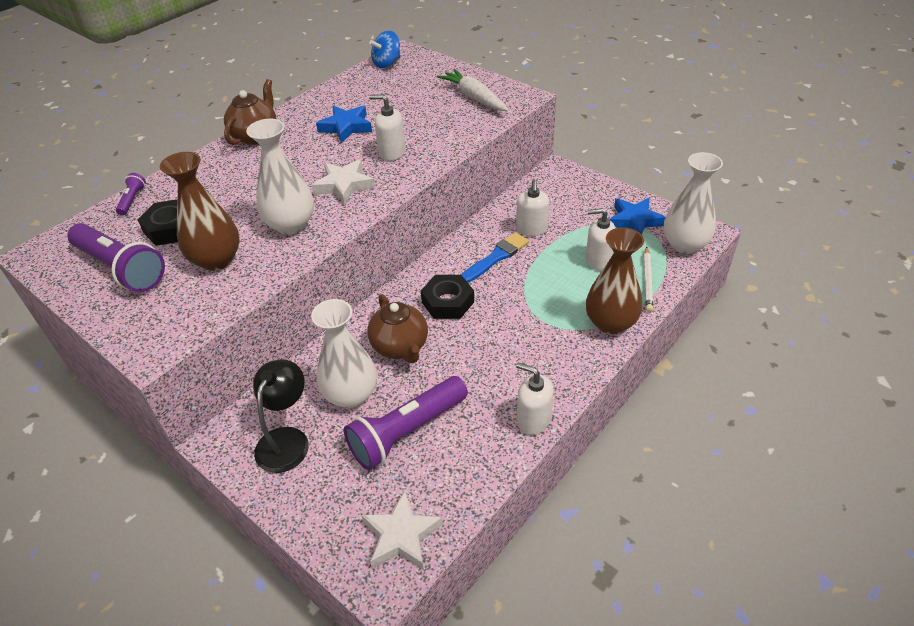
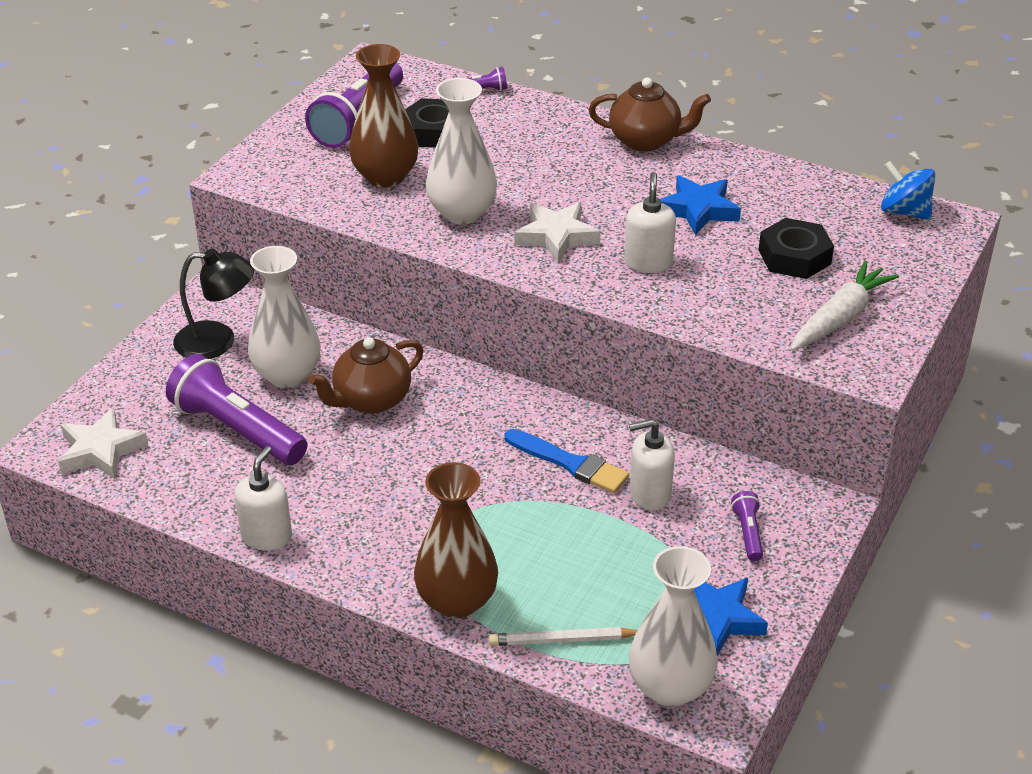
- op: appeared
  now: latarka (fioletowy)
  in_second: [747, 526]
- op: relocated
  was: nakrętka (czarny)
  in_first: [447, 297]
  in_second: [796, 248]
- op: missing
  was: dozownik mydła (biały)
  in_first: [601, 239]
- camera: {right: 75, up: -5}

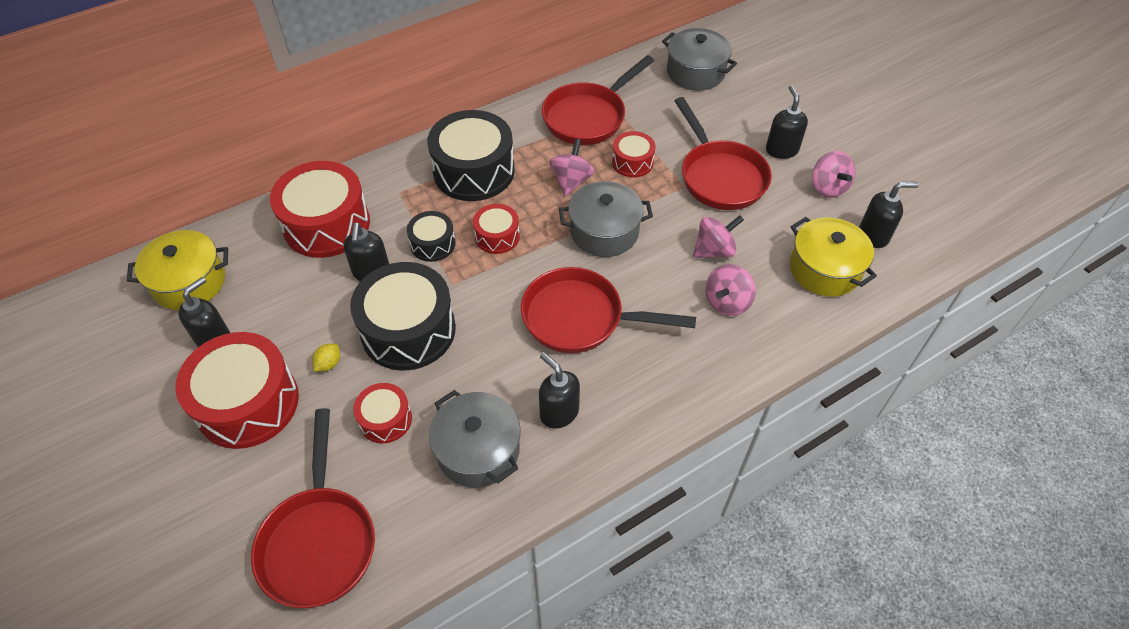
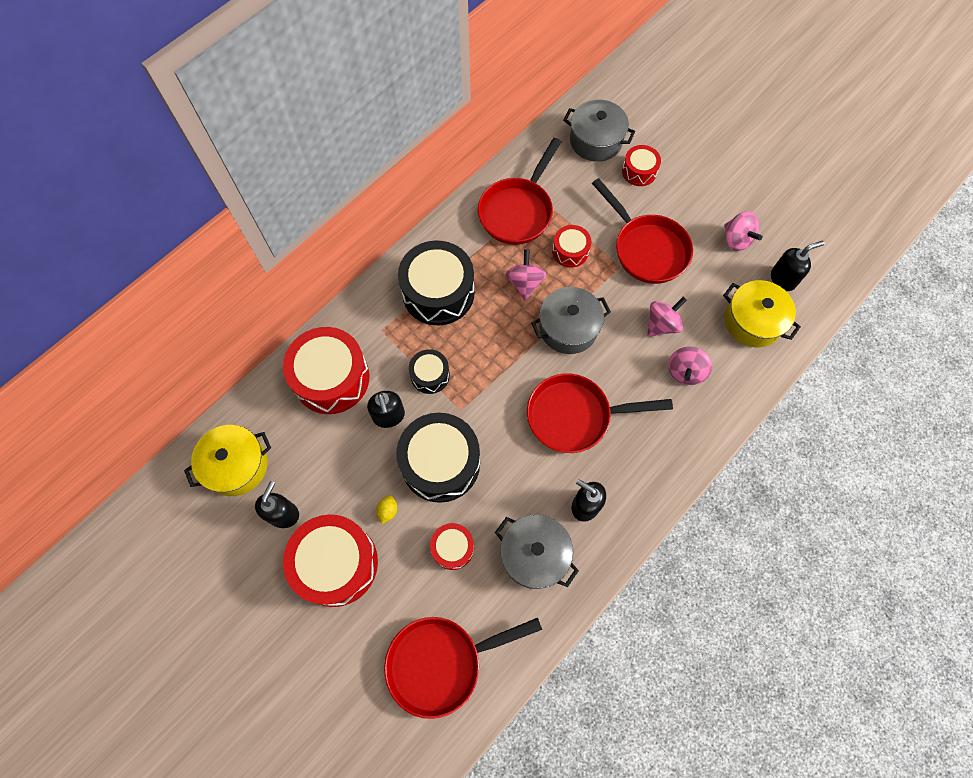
- op: spun
  was: patelnia (czerwony)
  in_first: [313, 508]
  in_second: [463, 668]
  clockwise: 90
- op: relocated
  was: bęben (czerwony)
  in_first: [496, 229]
  in_second: [641, 165]
- op: missing
  was: dozownik mydła (czarny)
  in_first: [787, 122]
- camera: {right: -15, up: 15}

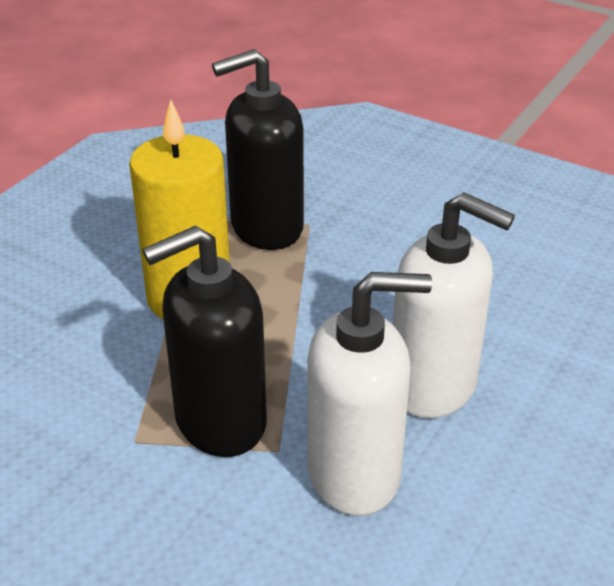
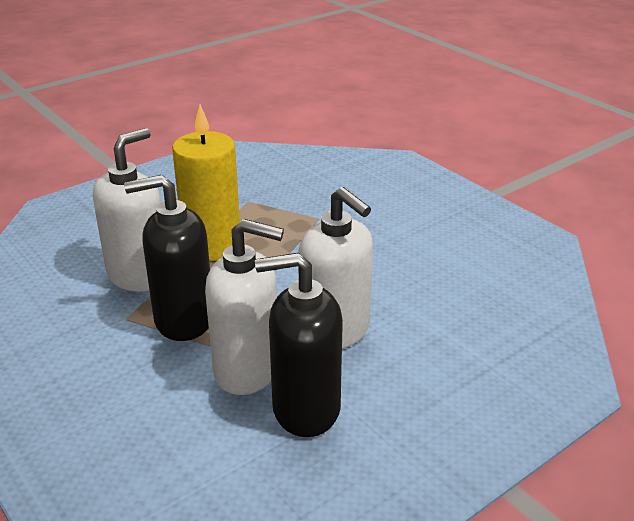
- op: appeared
  now: dozownik mydła (biały)
  in_second: [127, 210]
- op: relocated
  was: dozownik mydła (czarny)
  in_first: [258, 149]
  in_second: [299, 345]
- camera: {right: 20, up: -5}

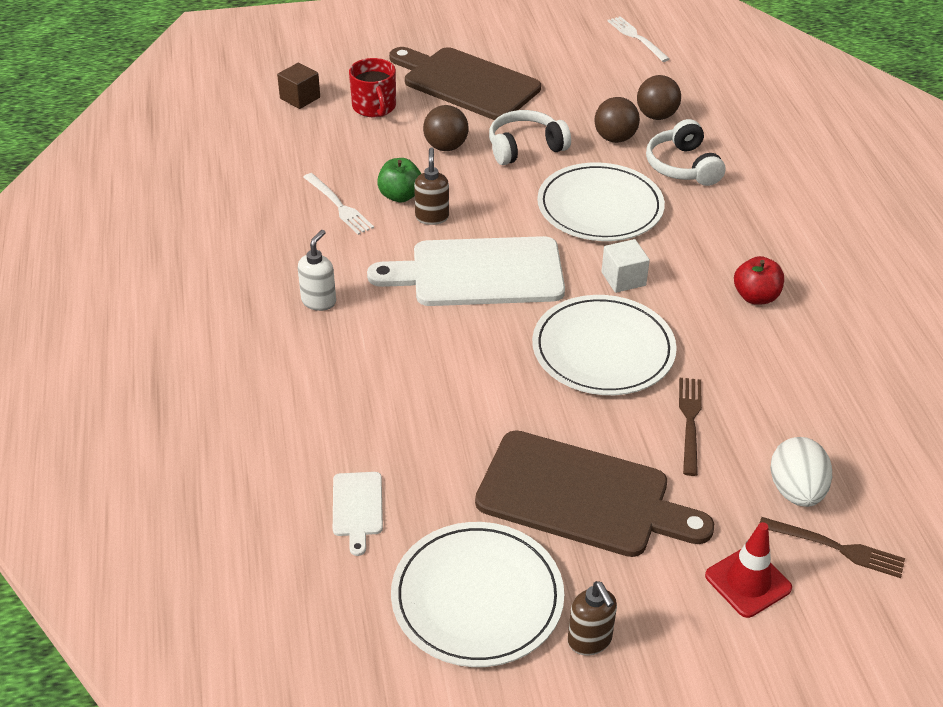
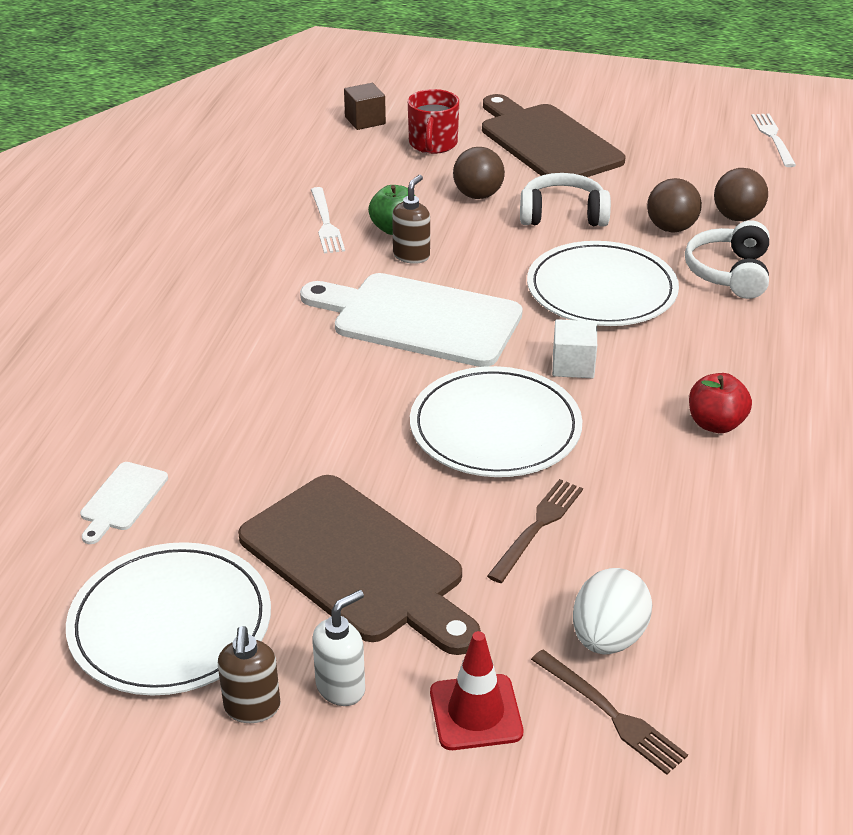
- op: relocated
  was: dozownik mydła (biały)
  in_first: [317, 270]
  in_second: [338, 648]
- camera: {right: 25, up: -5}

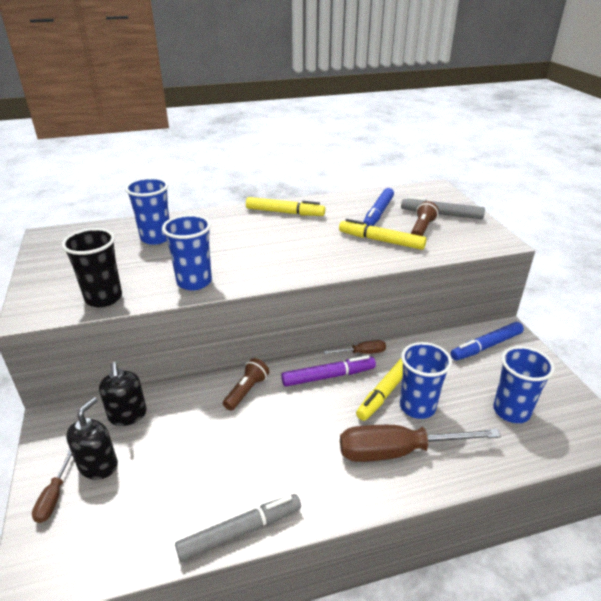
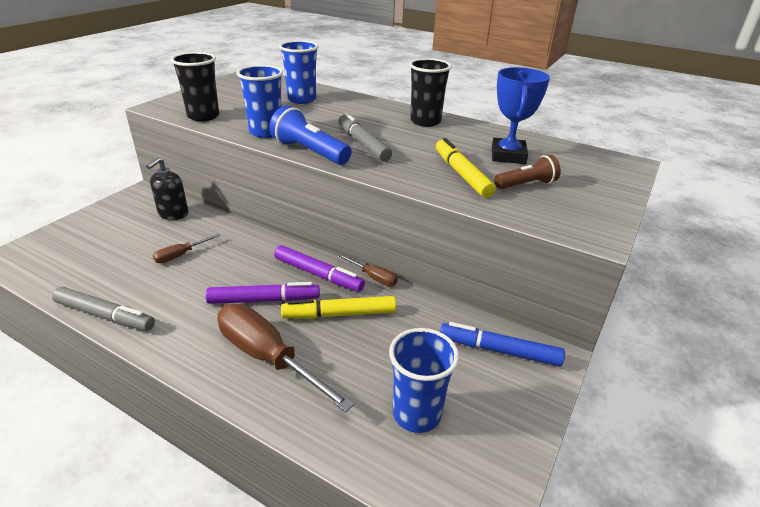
- op: relocated
  was: śrubokręt (brązowy)
  in_first: [52, 486]
  in_second: [186, 248]
- op: appeared
  now: flamaster (fioletowy)
  in_second: [263, 293]
- op: appeared
  now: latarka (niebieski)
  in_second: [310, 135]
- op: relocated
  was: flamaster (szary)
  in_first: [443, 207]
  in_second: [365, 137]
- op: exchanged
  was: flamaster (żółty)
  now: szklanka (czarny)
  in_first: [285, 206]
  in_second: [430, 92]
- op: exchanged
  was: flamaster (niebieski)
  now: puchar (niebieski)
  in_first: [378, 207]
  in_second: [521, 115]
- op: missing
  was: dozownik mydła (czarny)
  in_first: [92, 438]
- op: missing
  was: latarka (brązowy)
  in_first: [246, 384]
- op: missing
  was: szklanka (niebieski)
  in_first: [426, 380]
- camera: {right: 45, up: 0}

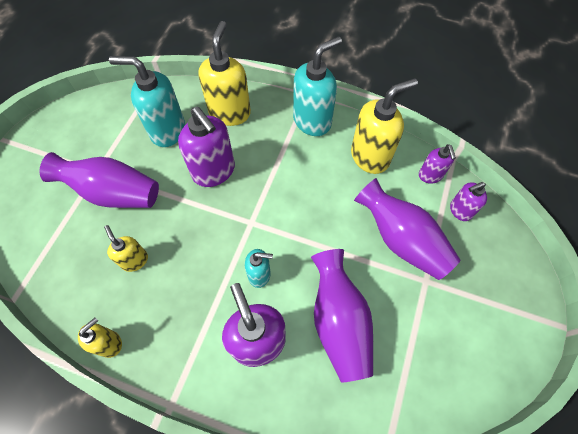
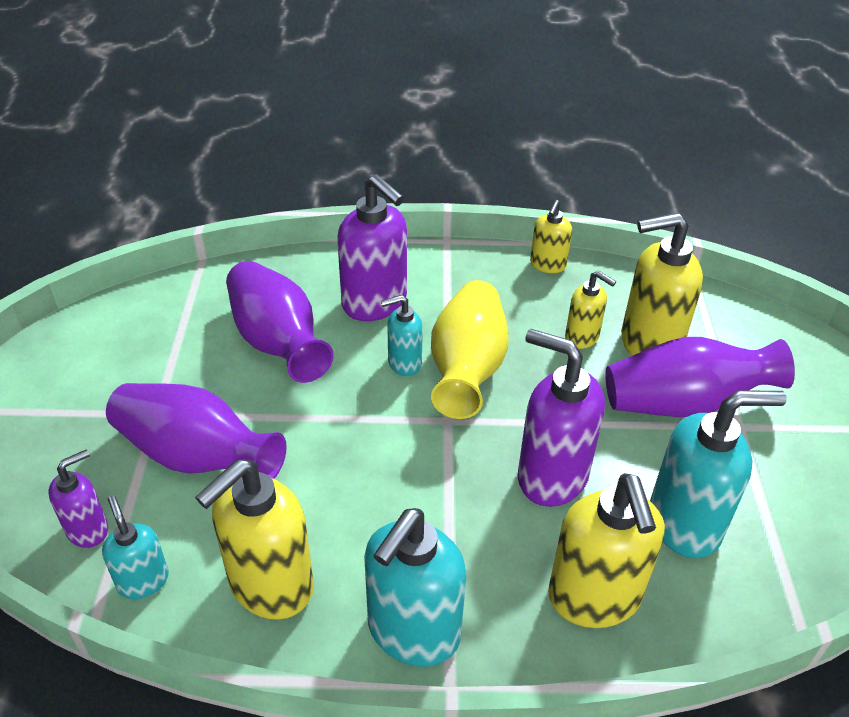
- op: colour
  was: dozownik mydła (fioletowy)
  now: dozownik mydła (turkusowy)
  in_first: [437, 164]
  in_second: [135, 547]
- op: appeared
  now: wazon (żółty)
  in_second: [470, 349]
- op: appeared
  now: dozownik mydła (żółty)
  in_second: [662, 284]
- camera: {right: 160, up: -20}

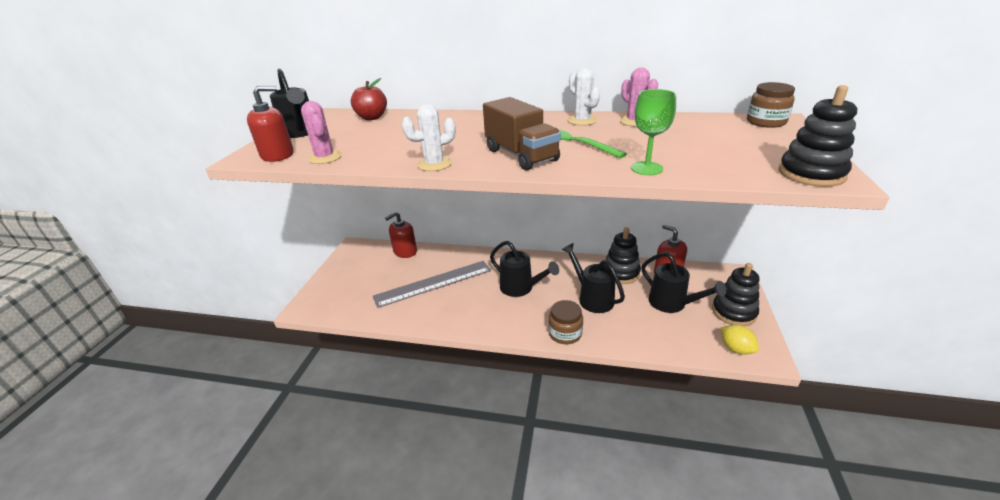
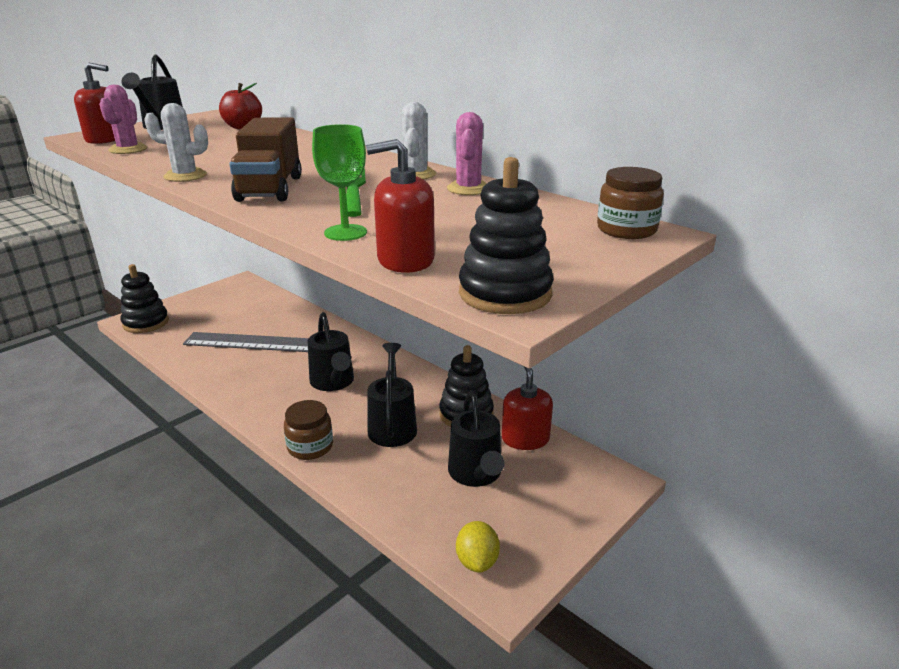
- op: relocated
  was: zabawka nakładanka (czarny)
  in_first: [735, 294]
  in_second: [144, 298]
- op: relocated
  was: dozownik mydła (czerwony)
  in_first: [401, 235]
  in_second: [400, 206]
- camera: {right: 30, up: -5}

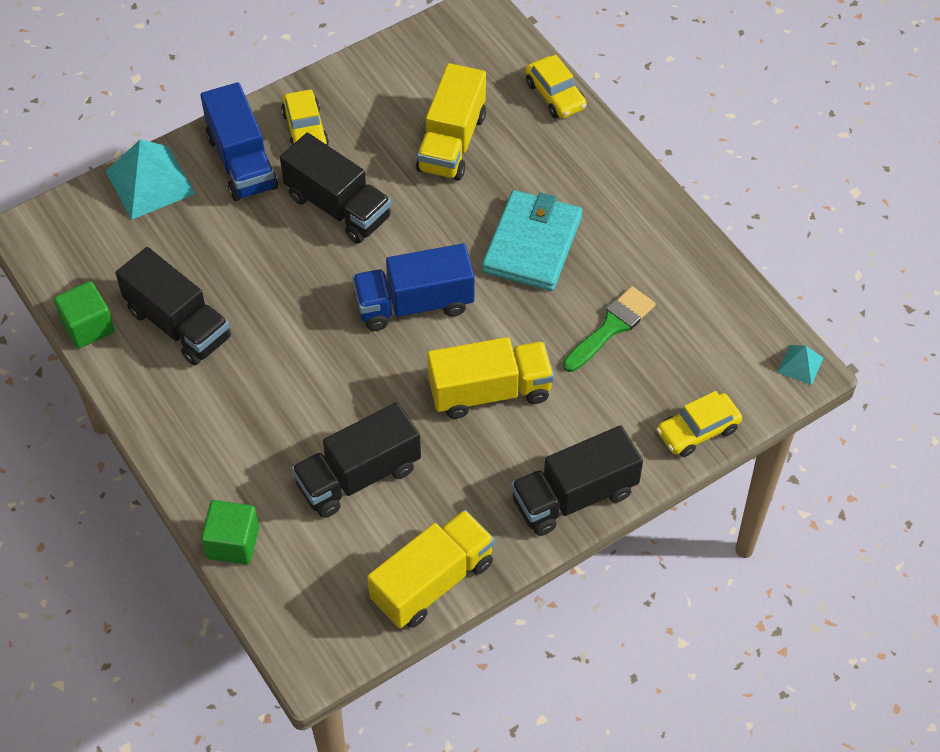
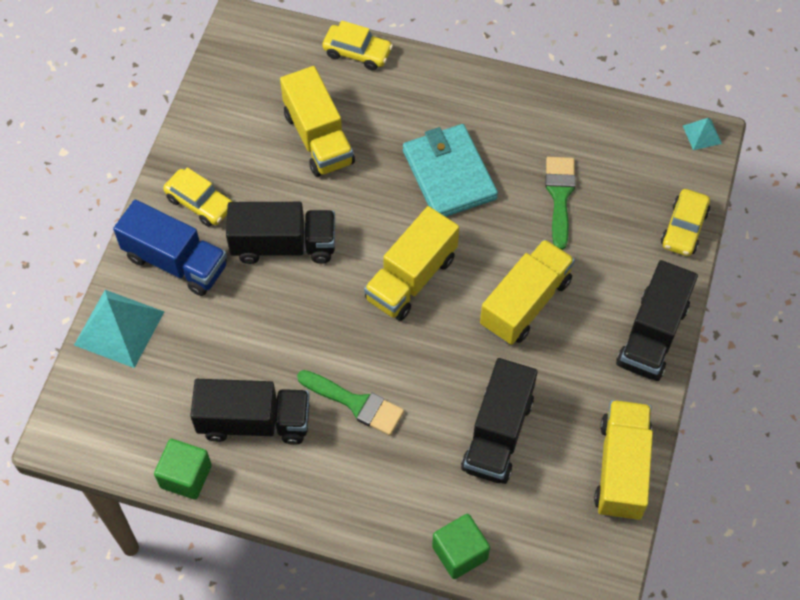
- op: appeared
  now: pędzel (zielony)
  in_second: [350, 403]
- op: colour
  was: ciężarówka (niebieski)
  now: ciężarówka (żółty)
  in_first: [413, 287]
  in_second: [411, 263]
- camera: {right: -40, up: 5}

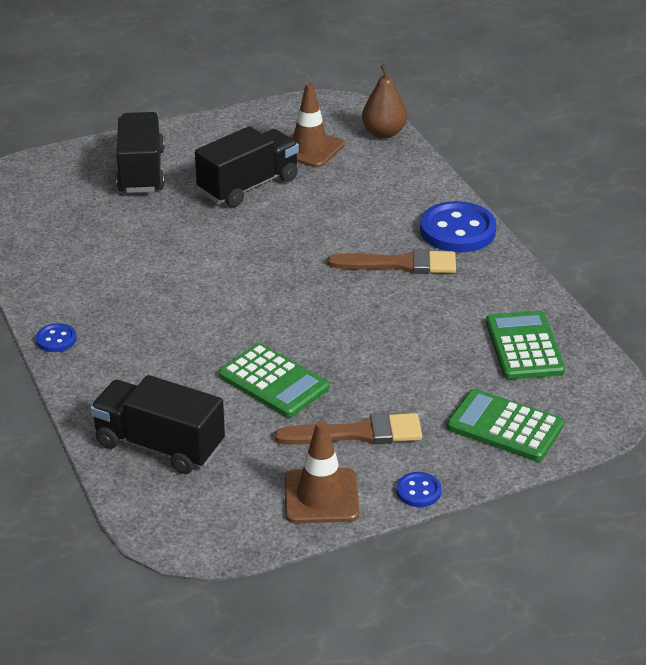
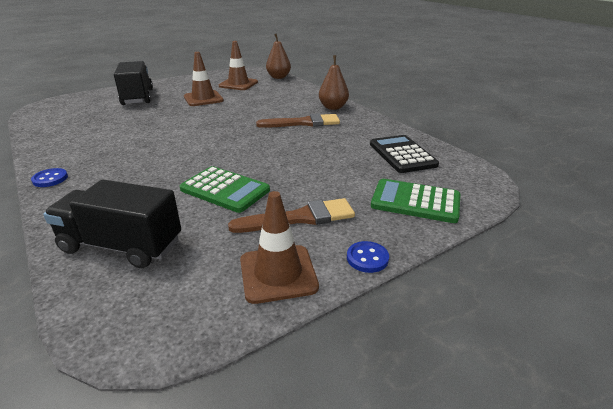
- op: exchanged
  was: ciężarówka (czarny)
  now: pachołek (brązowy)
  in_first: [247, 166]
  in_second: [204, 79]
- op: exchanged
  was: guzik (niebieski)
  now: gruszka (brązowy)
  in_first: [458, 227]
  in_second: [334, 82]
- op: colour
  was: kalkulator (zielony)
  now: kalkulator (czarny)
  in_first: [525, 345]
  in_second: [404, 154]
- camera: {right: -10, up: -5}

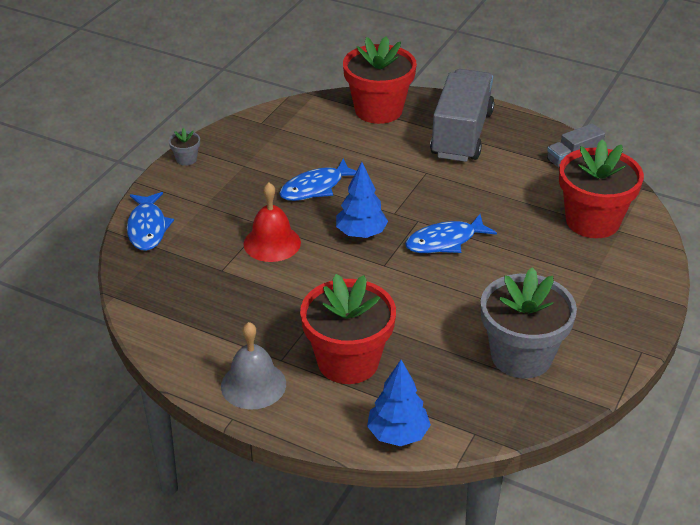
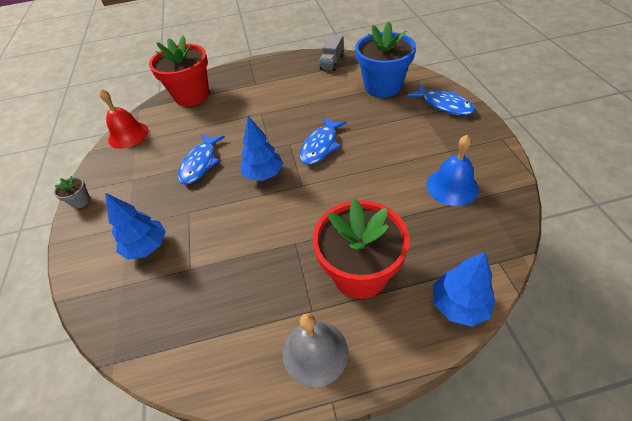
- op: relocated
  was: dzwonek (czerwony)
  in_first: [272, 222]
  in_second: [123, 119]
- op: appeared
  now: drzewko (niebieski)
  in_second: [135, 226]
- op: colour
  was: doniczka (czerwony)
  now: doniczka (niebieski)
  in_first: [601, 188]
  in_second: [385, 59]
- op: relocated
  was: ryba (niebieski)
  in_first: [150, 221]
  in_second: [441, 99]
- op: exchanged
  was: doniczka (szary)
  now: dzwonek (niebieski)
  in_first: [529, 322]
  in_second: [453, 170]
- op: missing
  was: ciężarówka (szary)
  in_first: [462, 115]
- camera: {right: -35, up: 10}

